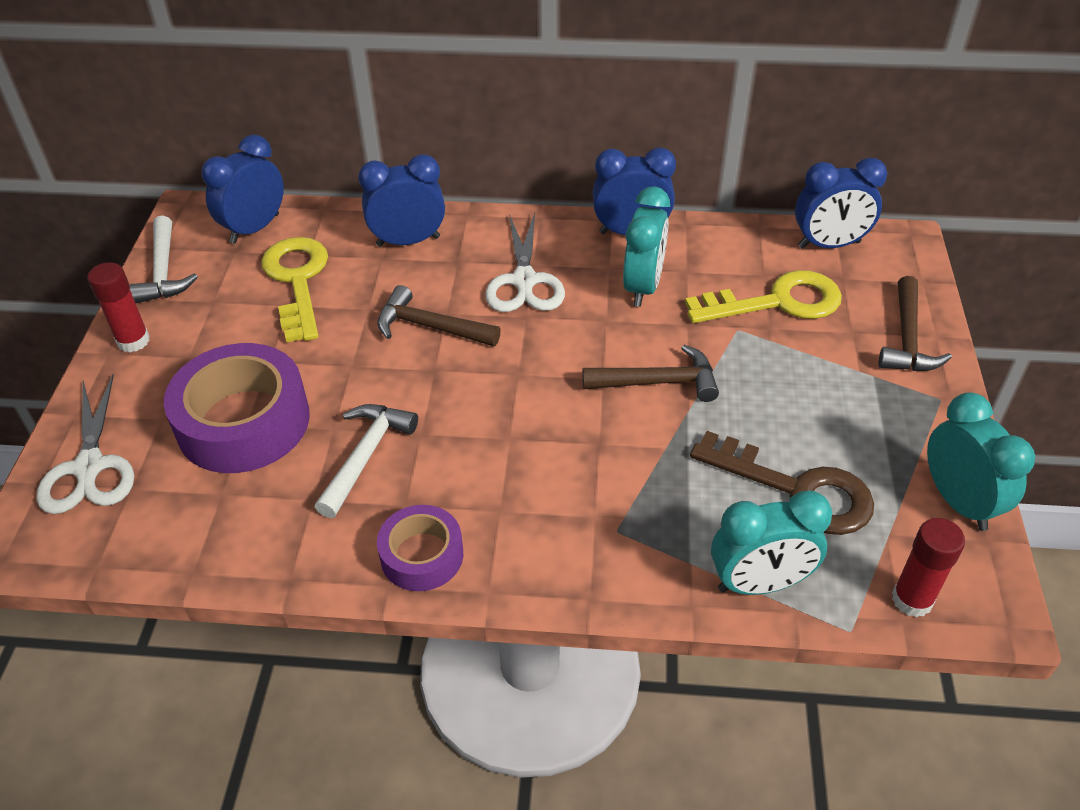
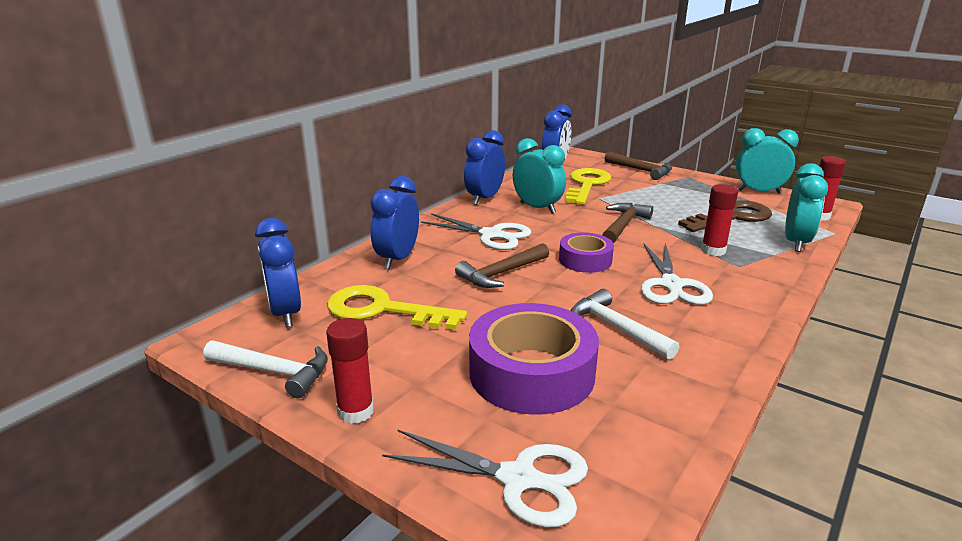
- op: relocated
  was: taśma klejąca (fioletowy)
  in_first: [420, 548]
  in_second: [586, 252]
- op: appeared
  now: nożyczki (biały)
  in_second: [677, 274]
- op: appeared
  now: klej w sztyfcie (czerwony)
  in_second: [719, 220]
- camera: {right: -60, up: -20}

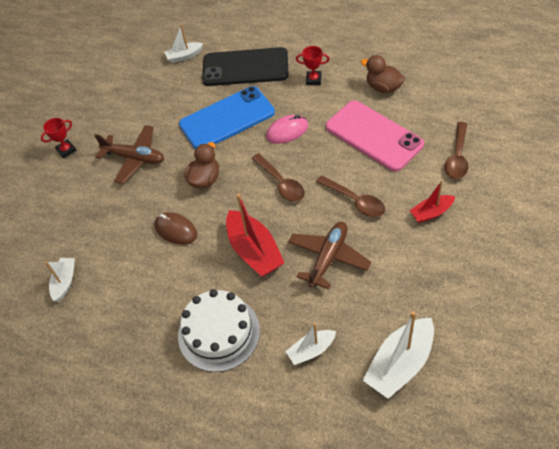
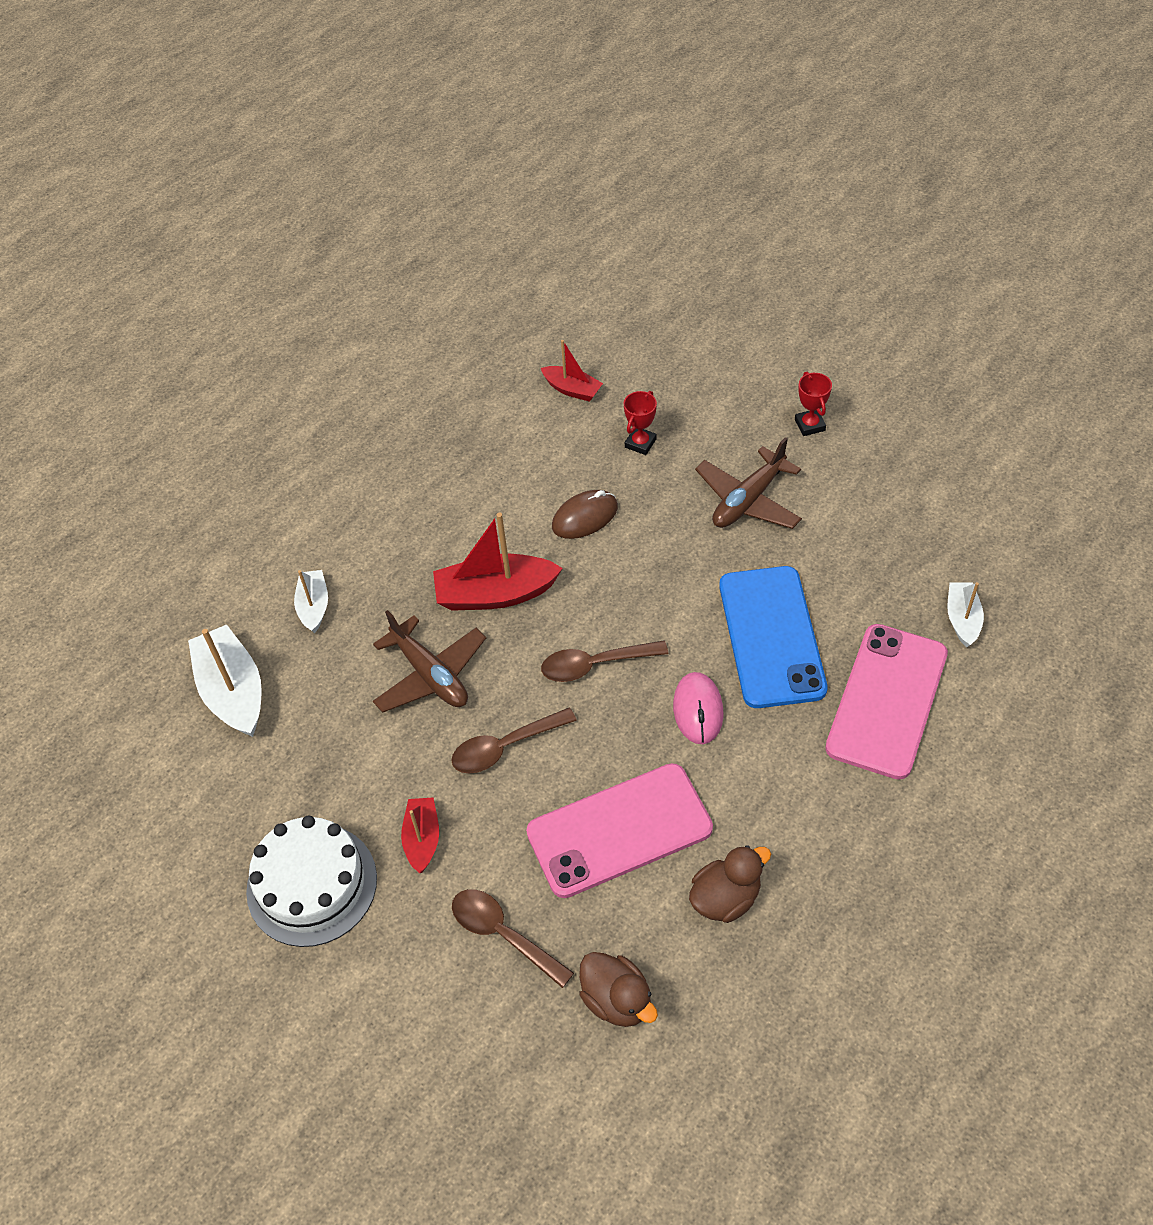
- op: relocated
  was: tort (biały)
  in_first: [219, 330]
  in_second: [311, 881]
- op: colour
  was: łódka (biały)
  now: łódka (czerwony)
  in_first: [60, 280]
  in_second: [572, 371]
- op: relocated
  was: kaczka (brązowy)
  in_first: [201, 165]
  in_second: [618, 989]
- op: relocated
  was: puchar (czerwony)
  in_first: [312, 65]
  in_second: [640, 423]
- op: colour
  was: telefon (czarny)
  now: telefon (różowy)
  in_first: [245, 66]
  in_second: [886, 702]
- camera: {right: 110, up: 0}

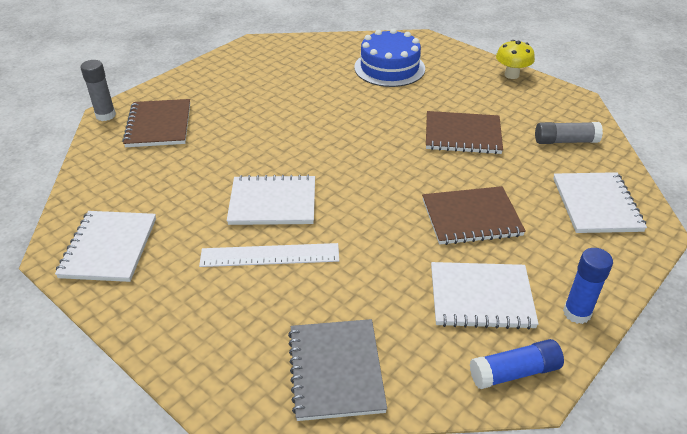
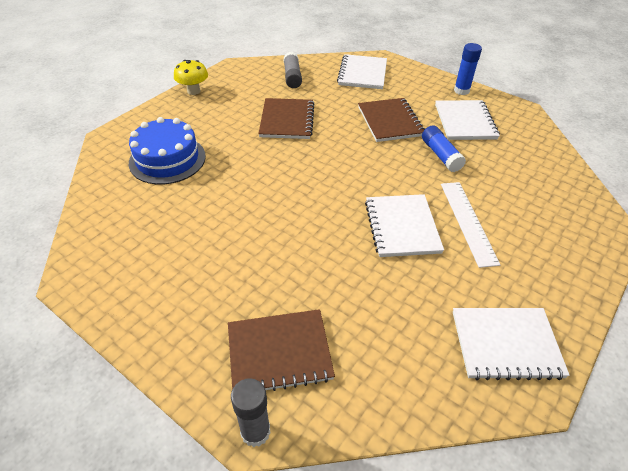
- op: spun
  was: zeszyt (biały)
  in_first: [600, 202]
  in_second: [362, 71]
  clockwise: -75
- op: relocated
  was: klej w sztyfcie (niebieski)
  in_first: [517, 364]
  in_second: [444, 148]
- op: missing
  was: zeszyt (szary)
  in_first: [337, 370]
- camera: {right: -95, up: 5}

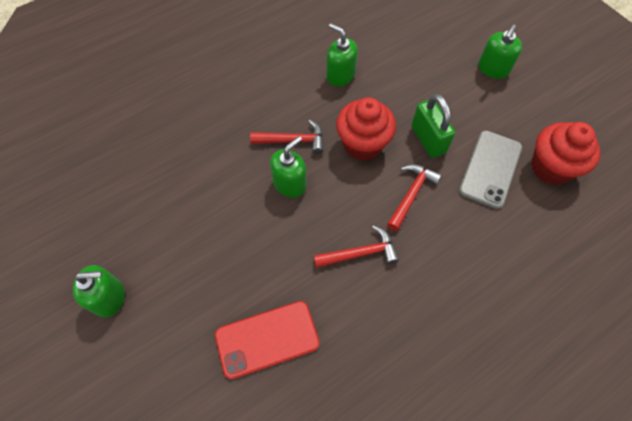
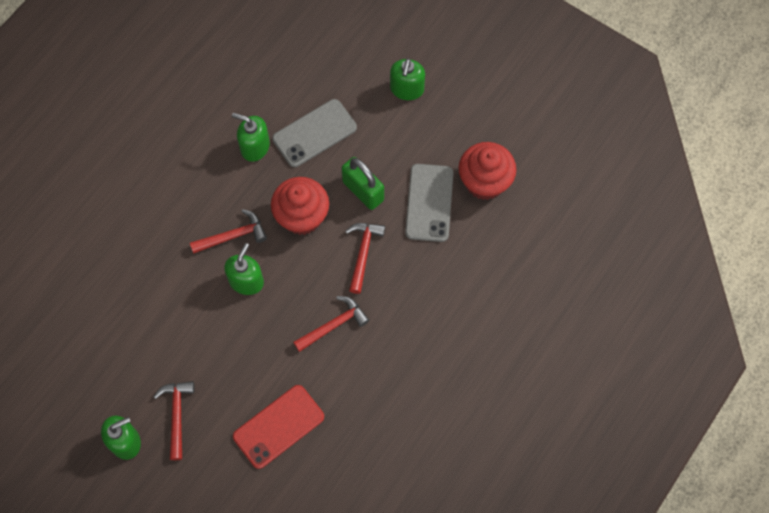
- op: appeared
  now: młotek (czerwony)
  in_second: [174, 420]
- op: appeared
  now: telefon (szary)
  in_second: [314, 133]
- camera: {right: -20, up: 5}

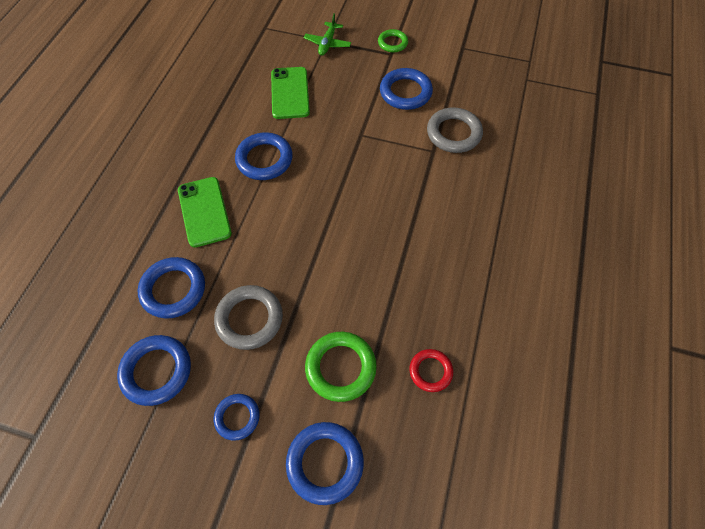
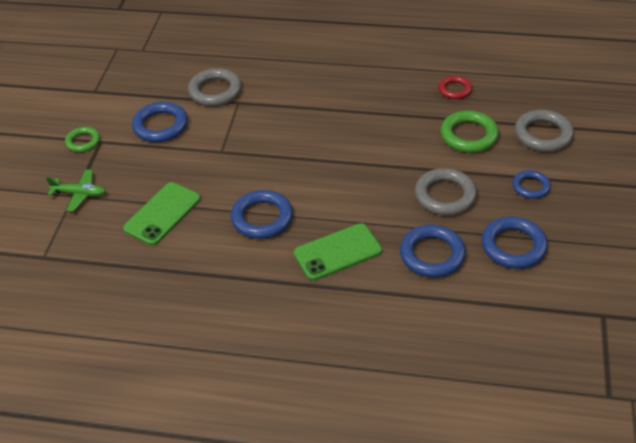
- op: spun
  was: telefon (zielony)
  in_first: [290, 93]
  in_second: [162, 214]
  clockwise: -45
- op: colour
  was: pierścień (niebieski)
  now: pierścień (szary)
  in_first: [325, 463]
  in_second: [544, 130]
- camera: {right: -95, up: -15}

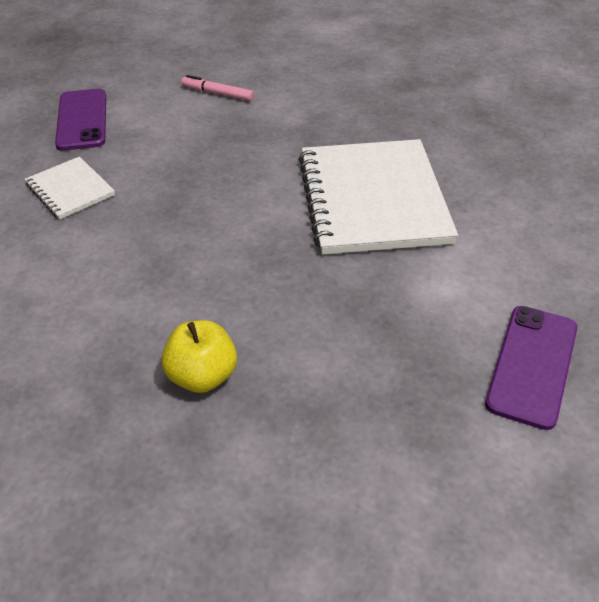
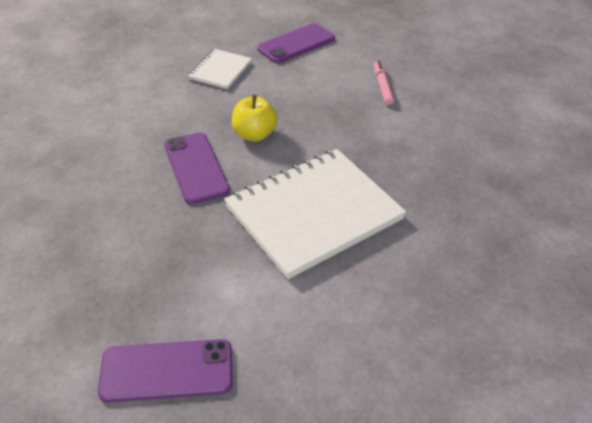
- op: appeared
  now: telefon (fioletowy)
  in_second: [197, 168]
- op: relocated
  was: jabłko (żółty)
  in_first: [199, 356]
  in_second: [255, 118]
- camera: {right: 60, up: 0}

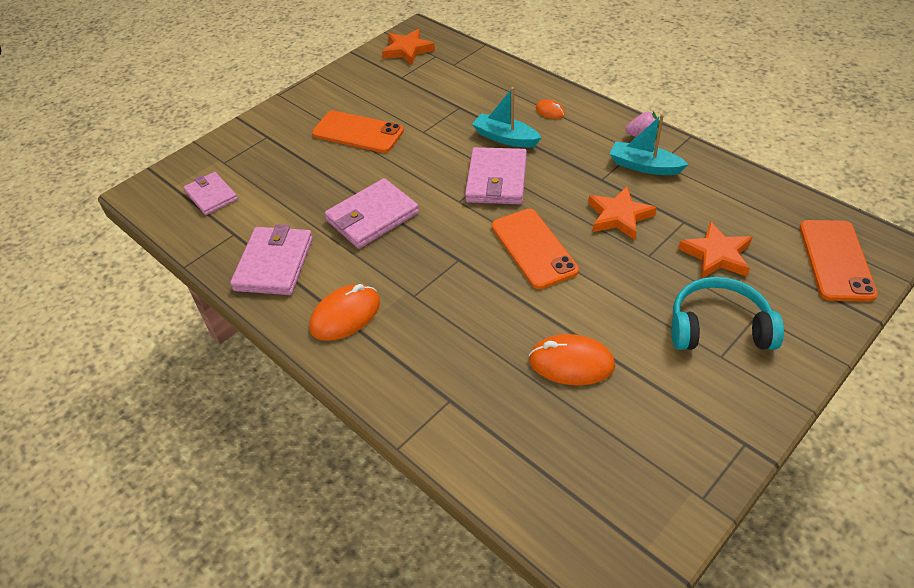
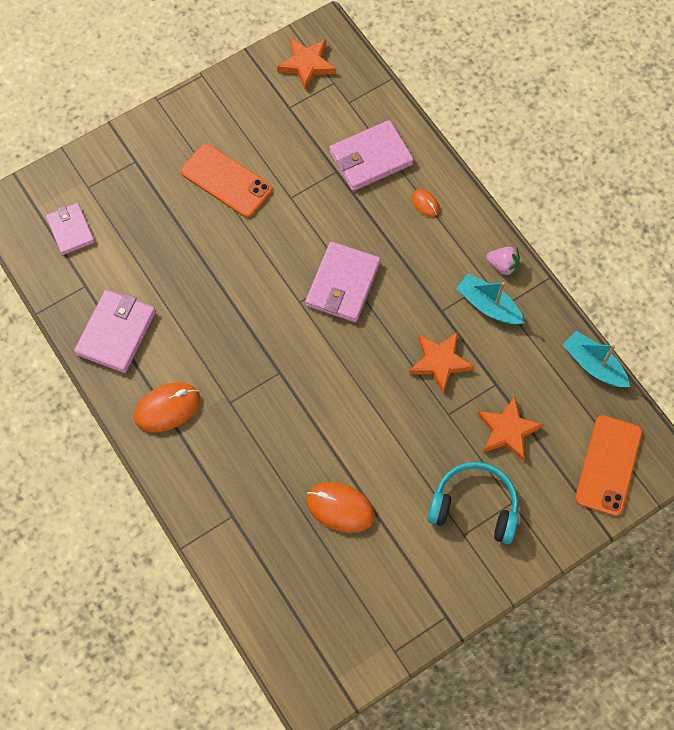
- op: relocated
  was: portfel (różowy)
  in_first: [372, 213]
  in_second: [371, 155]
- op: relocated
  was: łódka (turkusowy)
  in_first: [506, 117]
  in_second: [596, 359]
- op: missing
  was: telefon (pomarańczowy)
  in_first: [535, 249]
- camera: {right: 10, up: 20}

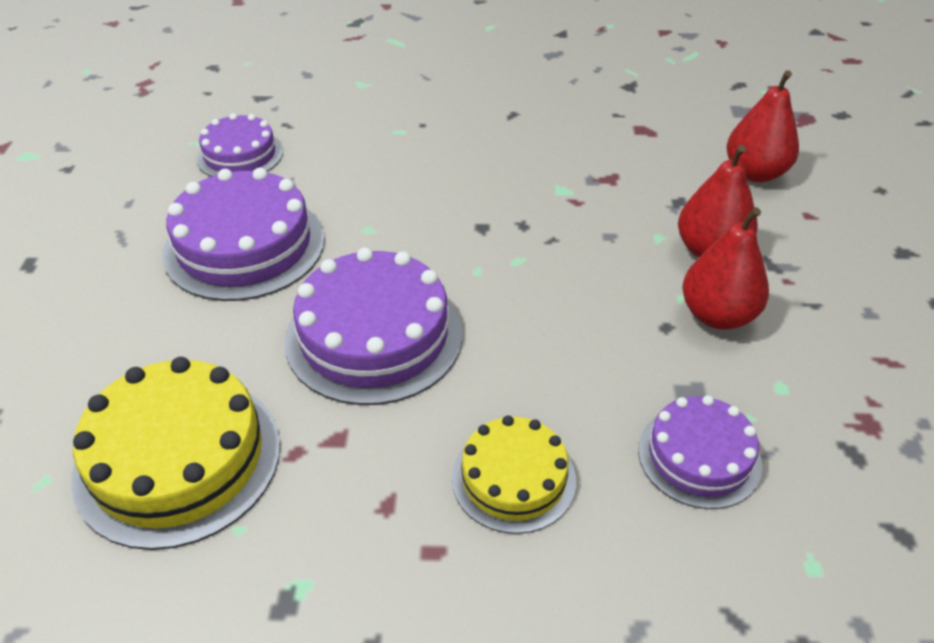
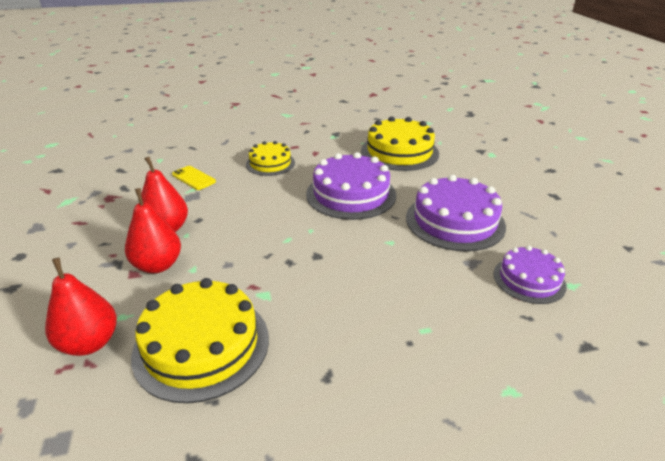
- op: appeared
  now: tort (żółty)
  in_second: [200, 340]
- op: exchanged
  was: tort (fioletowy)
  now: telefon (żółty)
  in_first: [700, 452]
  in_second: [194, 178]
- camera: {right: 165, up: -10}

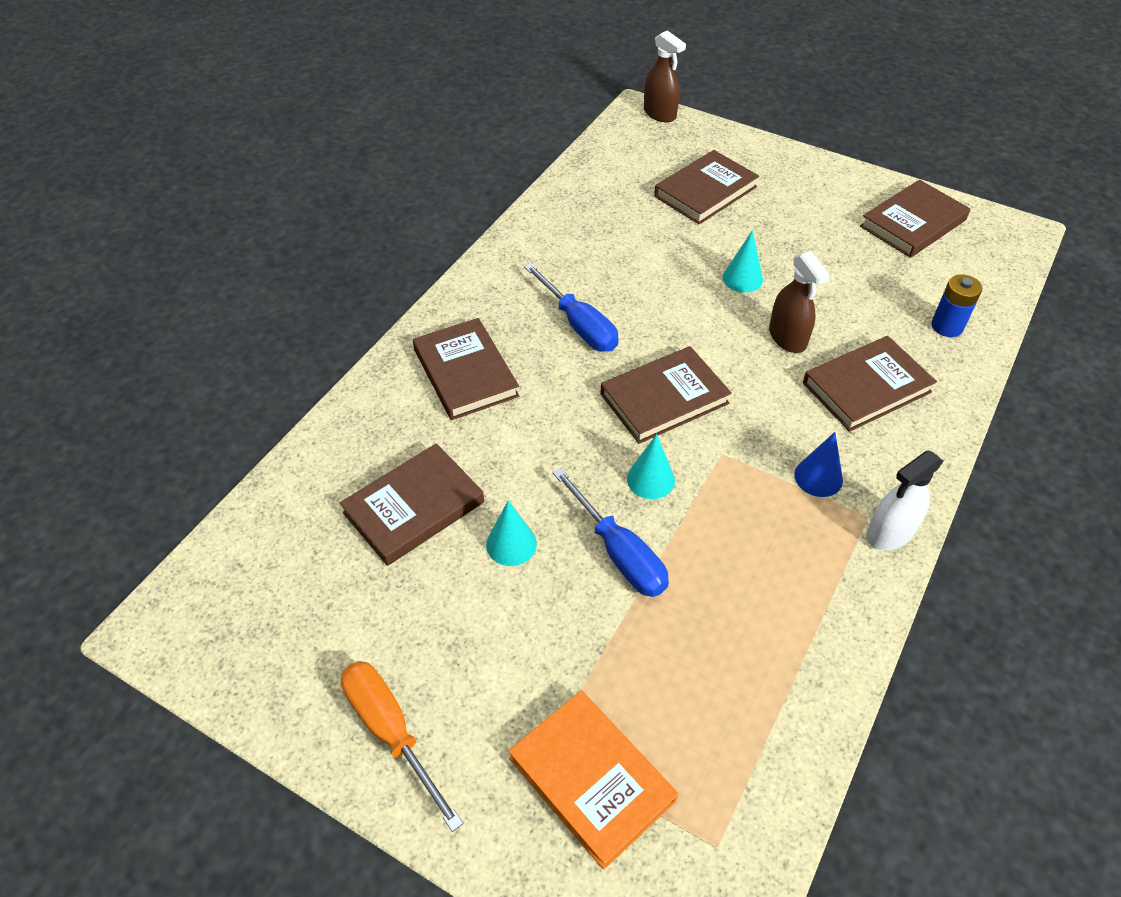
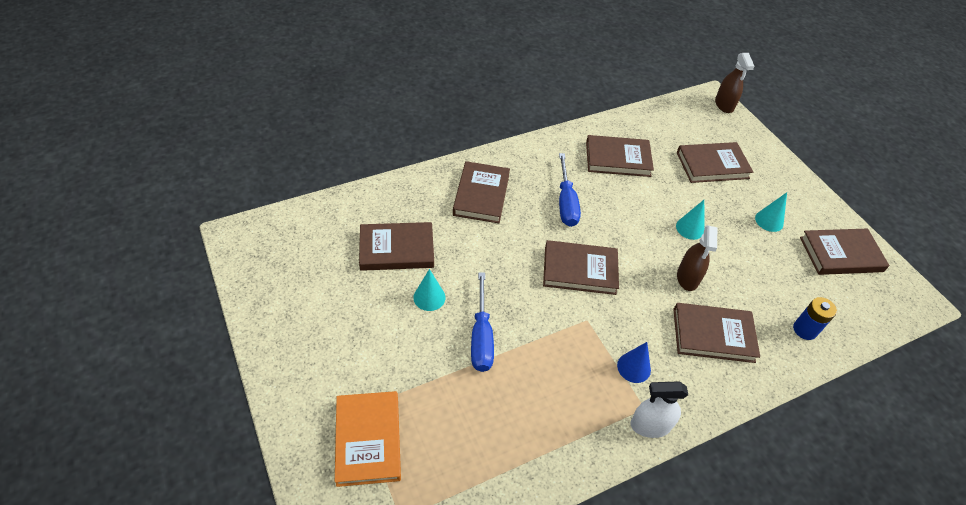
- op: appeared
  now: książka (brązowy)
  in_second: [620, 156]
- op: relocated
  was: stożek (turkusowy)
  in_first: [651, 466]
  in_second: [771, 212]
- op: missing
  was: śrubokręt (pomarańczowy)
  in_first: [402, 746]
- camera: {right: 30, up: 0}

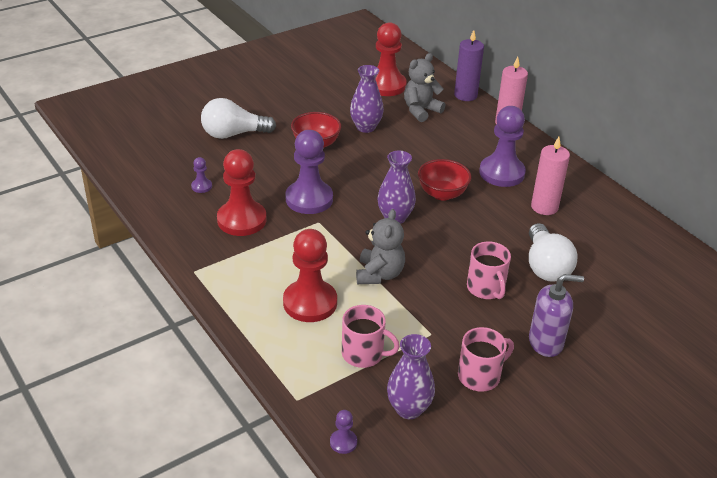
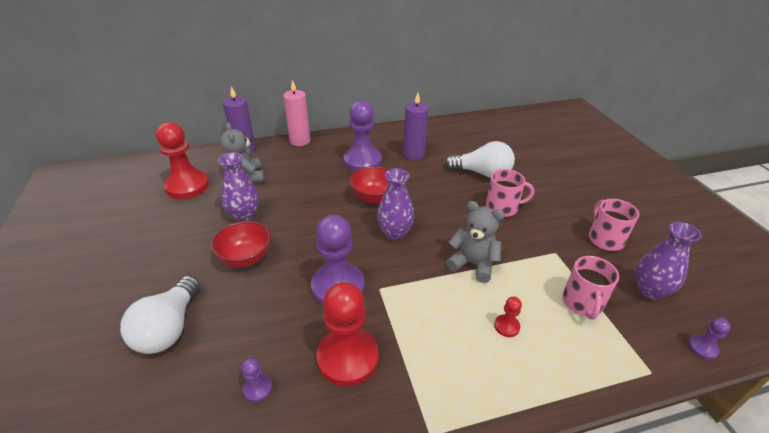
- op: colour
  was: świeca (różowy)
  now: świeca (fioletowy)
  in_first: [550, 176]
  in_second: [416, 126]
- op: size
  was: pionek (czerwony)
  in_first: [310, 275]
  in_second: [508, 317]
  ratio: 0.44
- op: spun
  was: kubek (różowy)
  in_first: [371, 336]
  in_second: [590, 288]
  clockwise: 150
- op: missing
  was: dozownik mydła (fioletowy)
  in_first: [556, 315]
- camera: {right: -70, up: 0}

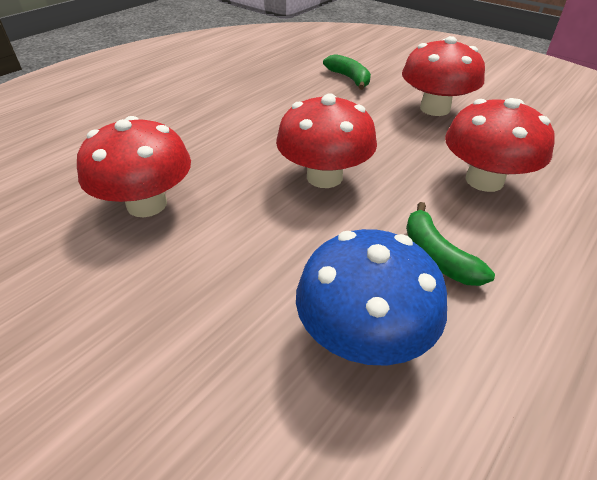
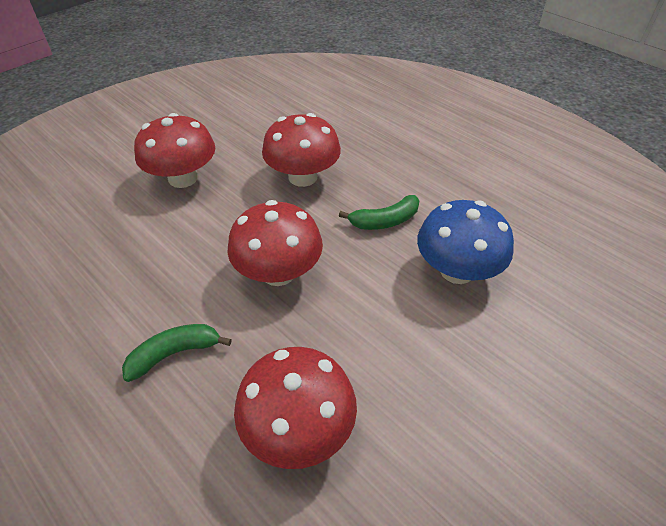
- op: relocated
  was: banan (zielony)
  in_first: [347, 72]
  in_second: [177, 353]
- camera: {right: -85, up: 5}

